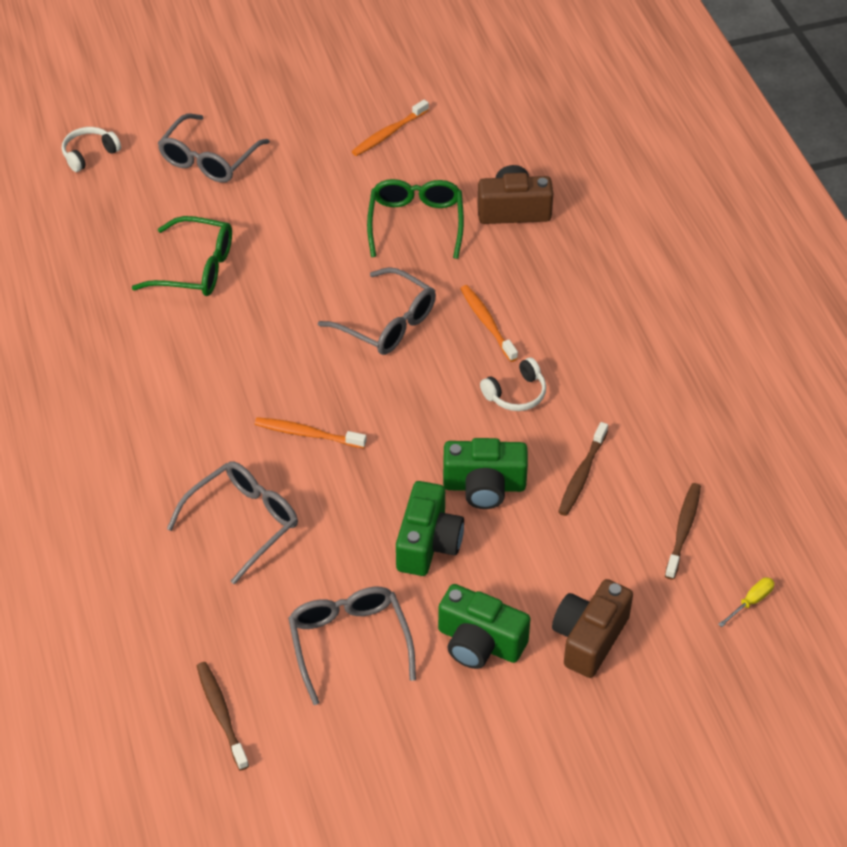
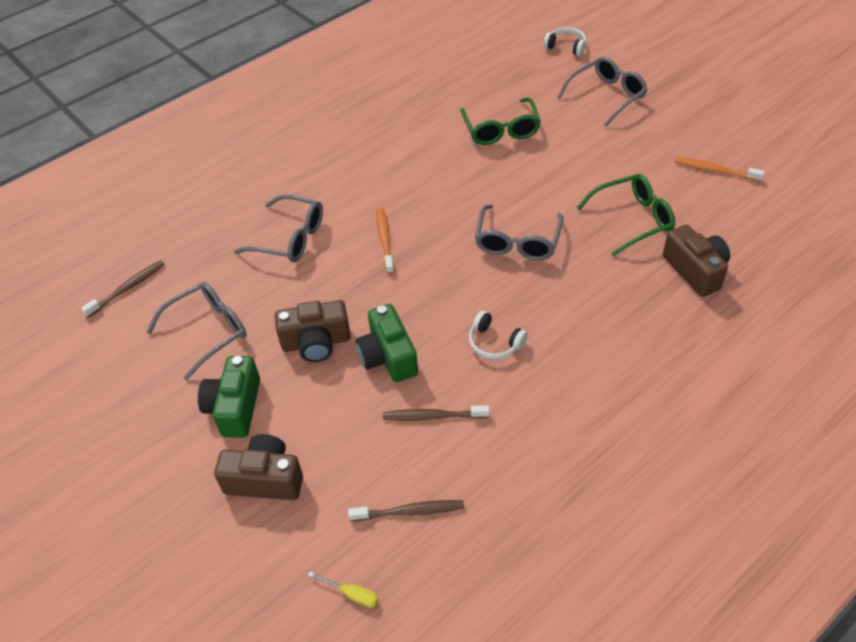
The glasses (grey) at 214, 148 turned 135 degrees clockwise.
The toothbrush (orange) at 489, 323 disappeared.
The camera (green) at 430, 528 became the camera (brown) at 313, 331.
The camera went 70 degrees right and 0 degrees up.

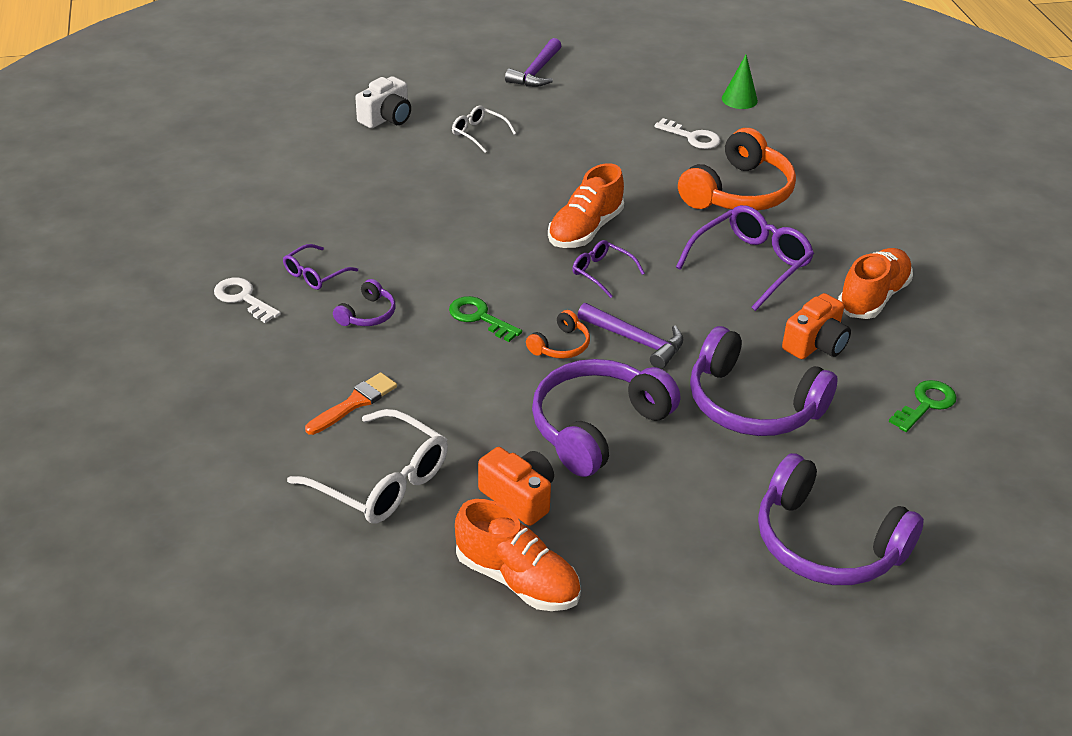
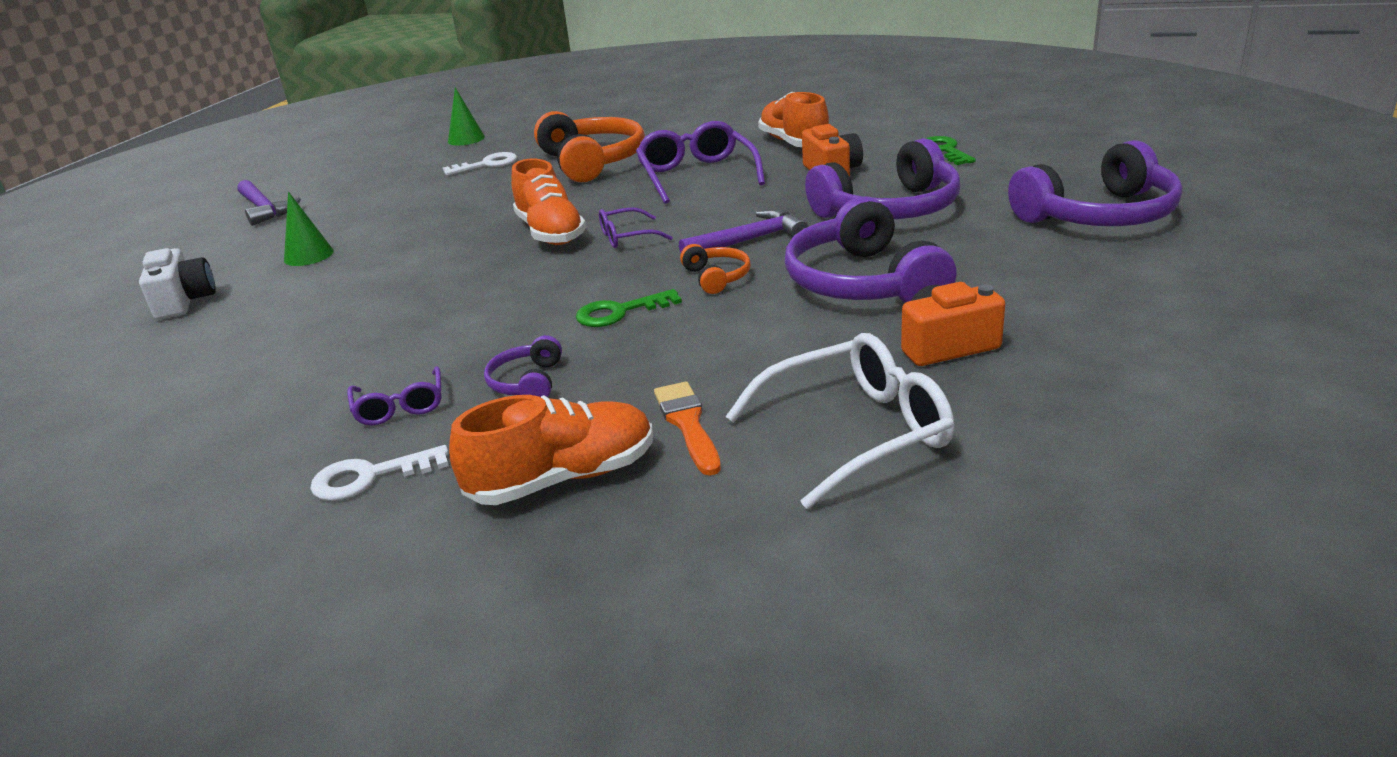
The glasses (white) at 484, 129 was replaced by the cone (green) at 309, 229.
The headphones (purple) at 364, 302 turned 150 degrees counterclockwise.
The shoe (orange) moved from 518, 555 to 551, 450.
The camera went 55 degrees left and 10 degrees down.

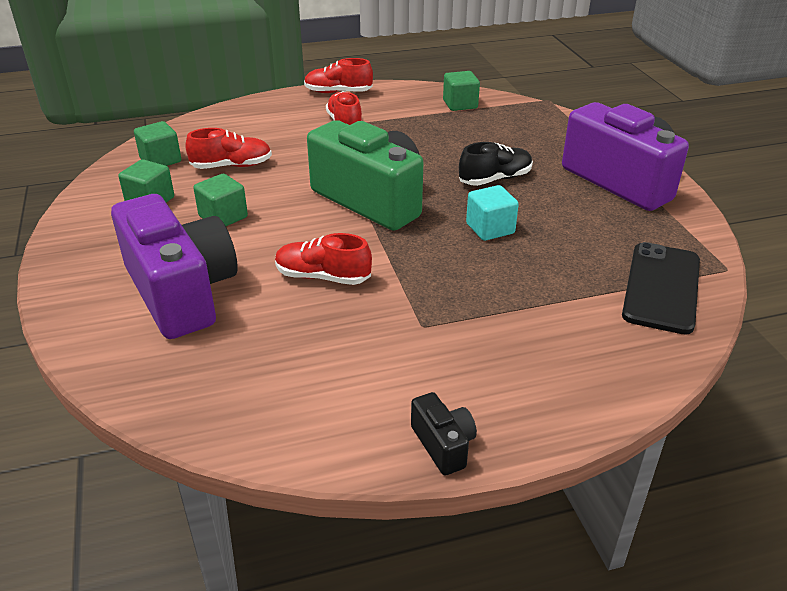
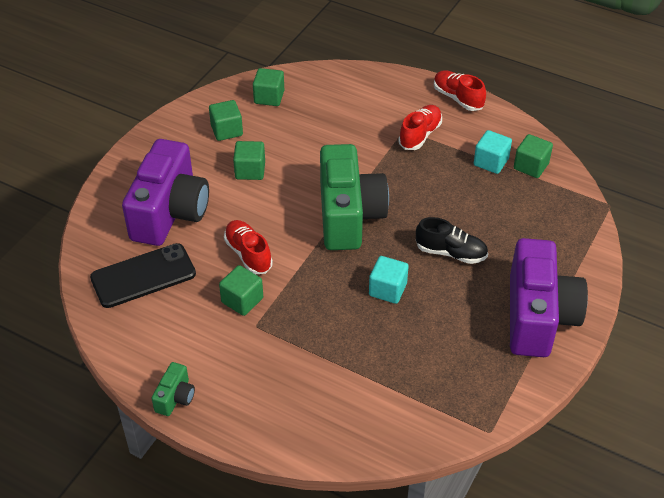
The shoe (red) at 228, 148 disappeared.
The phone (black) moved from 661, 288 to 143, 275.
The camera (black) at 444, 433 became the camera (green) at 173, 389.
The cube (turquoise) at 493, 152 appeared.
The cube (green) at 241, 290 appeared.
The camera went 45 degrees right and 10 degrees up.

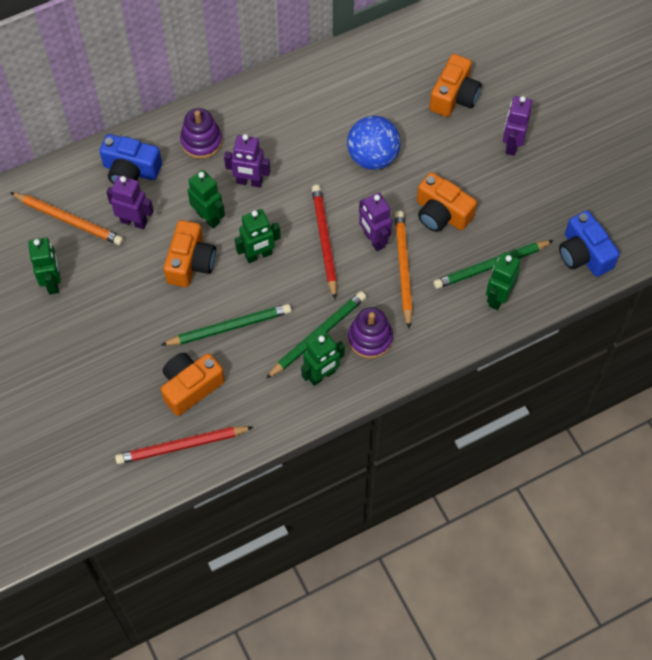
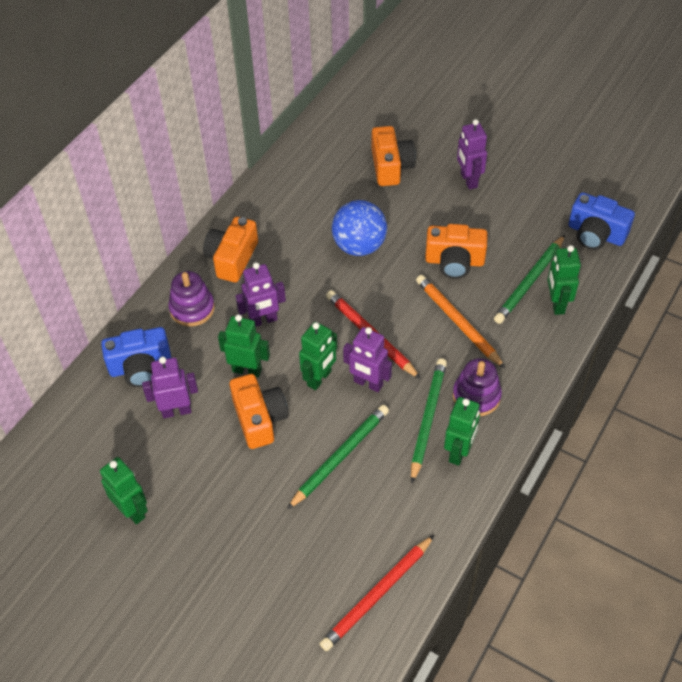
The pencil (orange) at 67, 218 disappeared.
The robot (purple) moved from 375, 221 to 367, 359.
The camera (orange) moved from 193, 384 to 230, 249.
The camera went 30 degrees left and 10 degrees down.

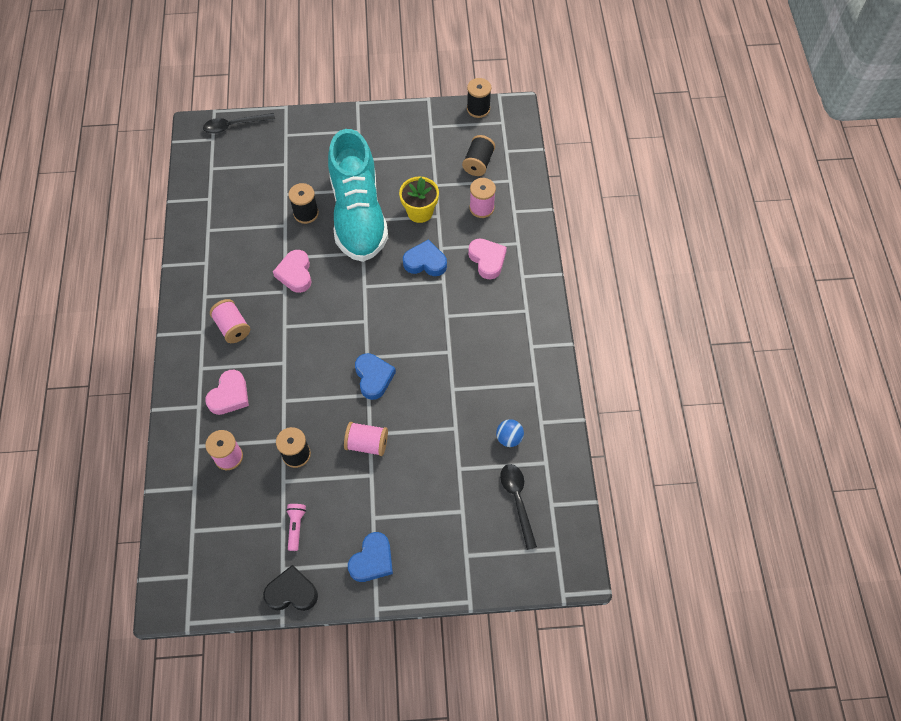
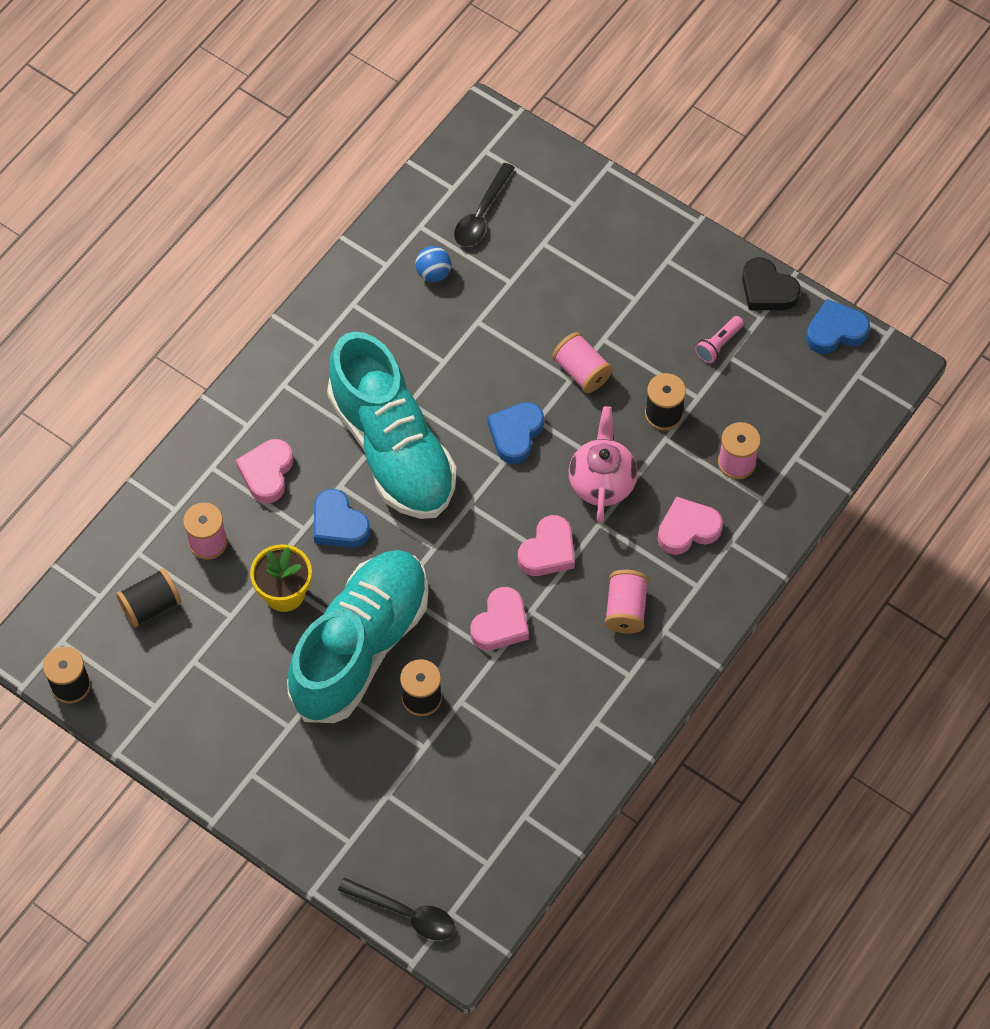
The heart (blue) moved from 370, 557 to 838, 326.
The shoe (turquoise) at 392, 425 appeared.
The teapot (pink) at 603, 464 appeared.
The heart (pink) at 546, 545 appeared.
The camera went 140 degrees left and 0 degrees up.

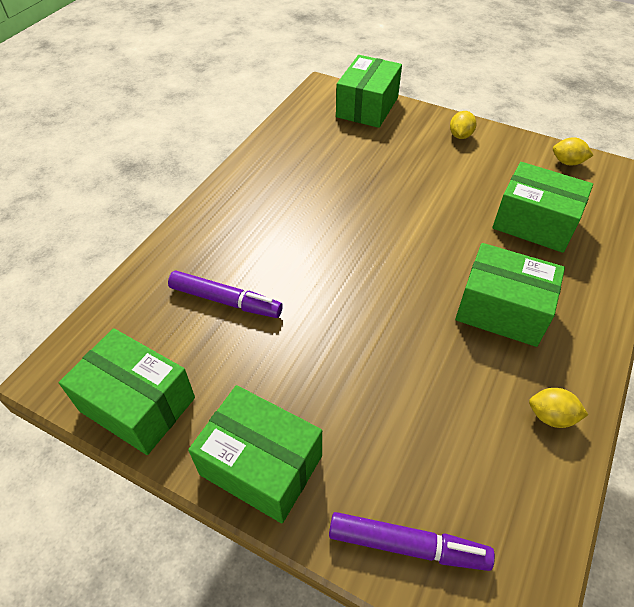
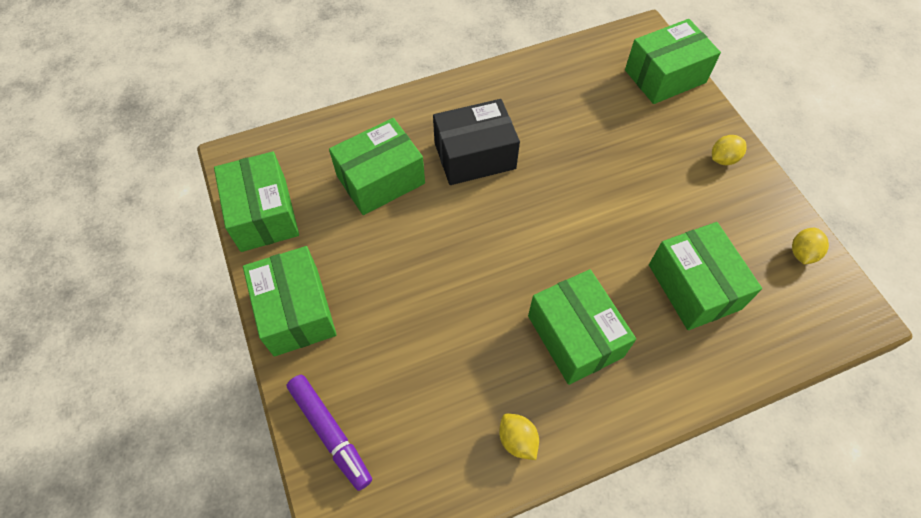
The lemon (yellow) at 573, 151 turned 60 degrees clockwise.
The marker (purple) at 225, 294 was replaced by the box (green) at 377, 166.
The box (black) at 476, 142 appeared.
The camera went 40 degrees right and 10 degrees up.

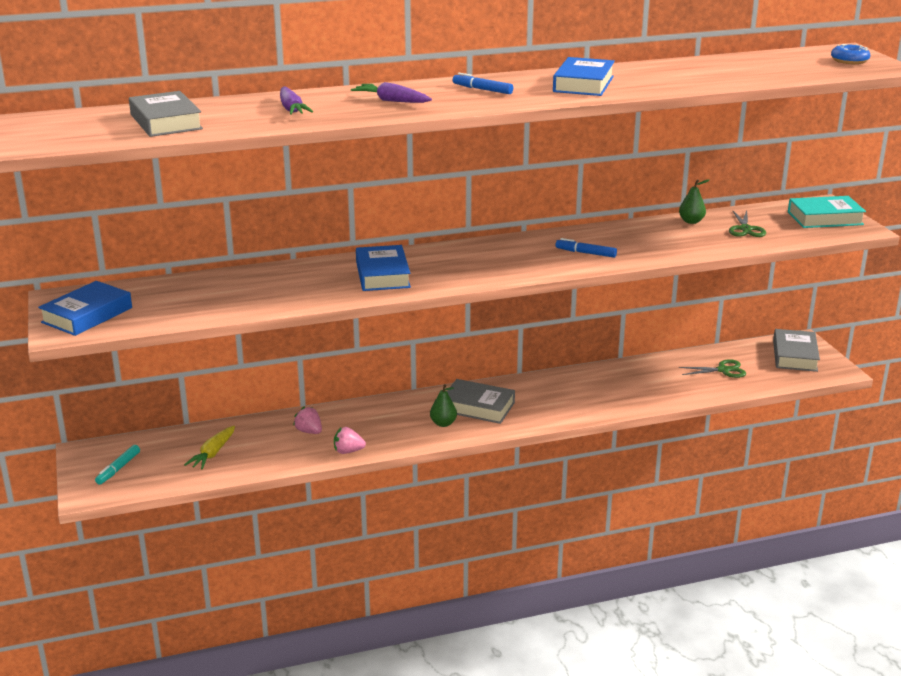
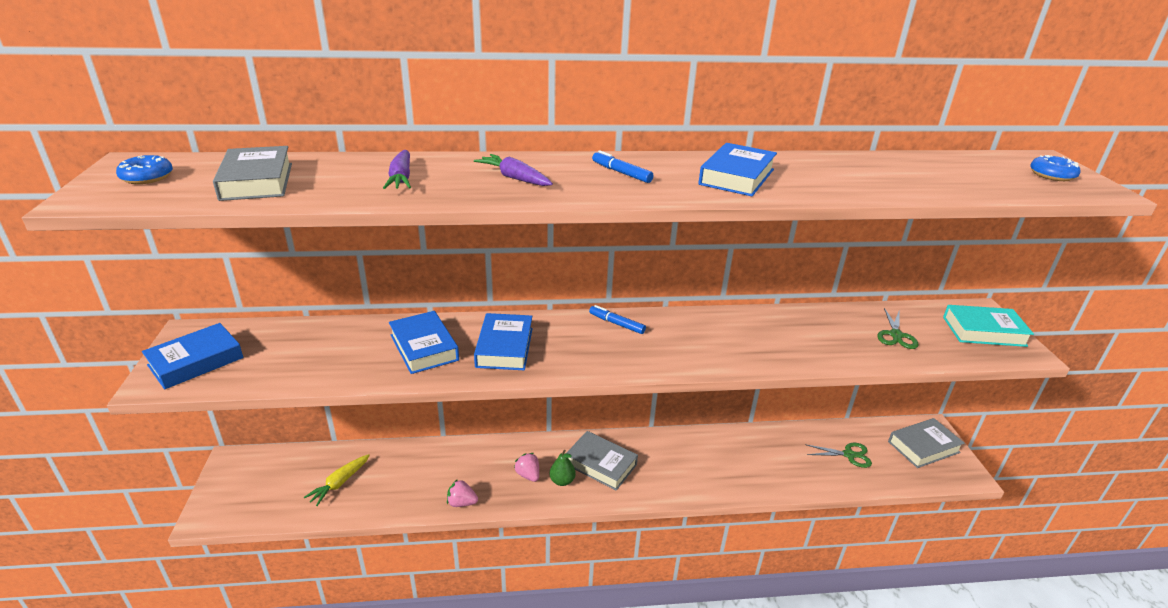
The pear (green) at 694, 201 disappeared.
The marker (blue) moved from 586, 248 to 617, 319.
The book (grey) at 796, 350 turned 45 degrees clockwise.
The strawberry (pink) moved from 307, 420 to 526, 467.
The marker (turquoise) at 117, 465 disappeared.
The donut (blue) at 144, 169 appeared.
The book (blue) at 424, 342 appeared.
The camera went 10 degrees right and 5 degrees up.

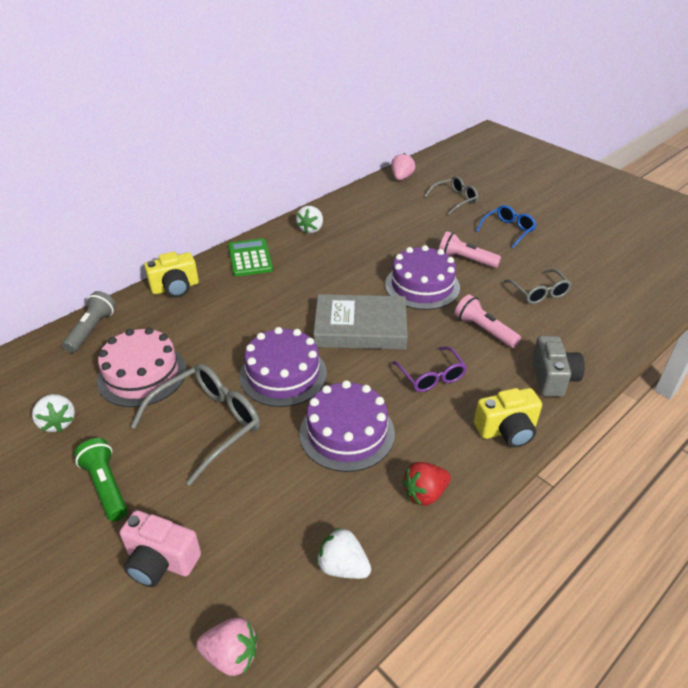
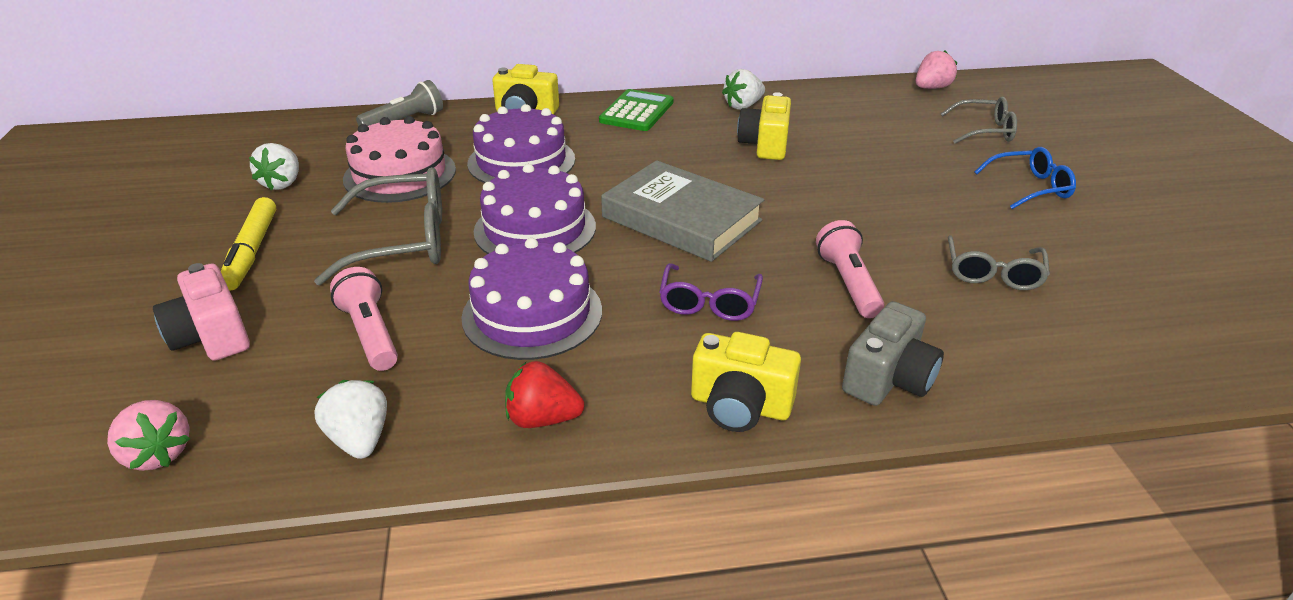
The flashlight (pink) moved from 470, 249 to 364, 319.
The cake (purple) moved from 422, 277 to 521, 143.
The flashlight (green) at 100, 480 was replaced by the marker (yellow) at 248, 244.
The camera (yellow) at 764, 126 appeared.
The camera went 35 degrees right and 5 degrees down.

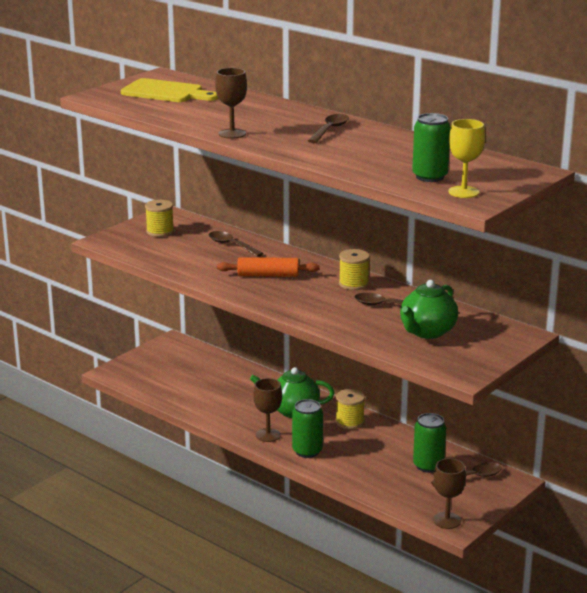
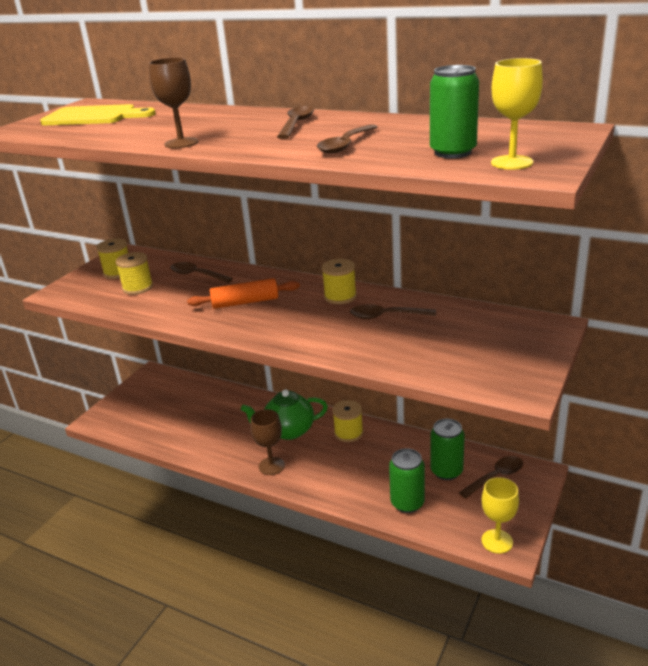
The teapot (green) at 429, 309 disappeared.
The can (green) moved from 307, 428 to 407, 480.
The goblet (brown) at 449, 493 became the goblet (yellow) at 500, 515.
The spoon (brown) at 347, 139 appeared.
The spool (yellow) at 134, 273 appeared.
The camera went 10 degrees left and 5 degrees up.

